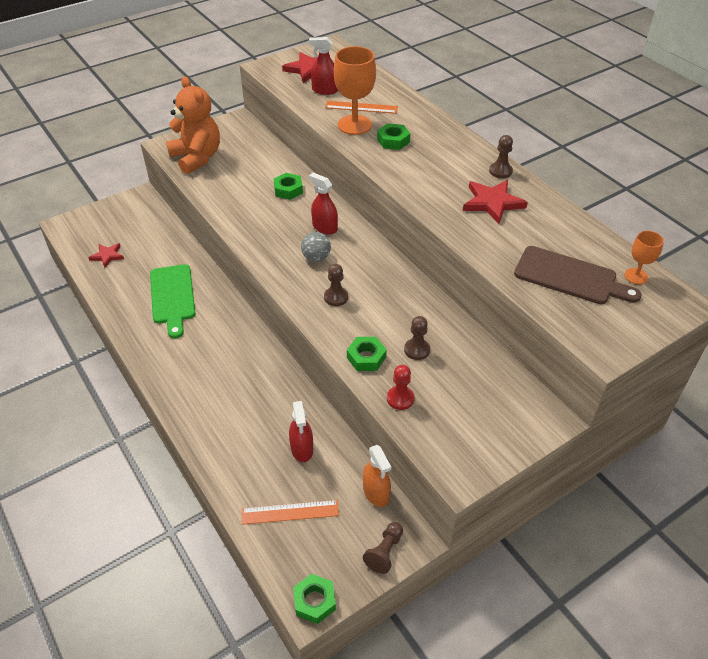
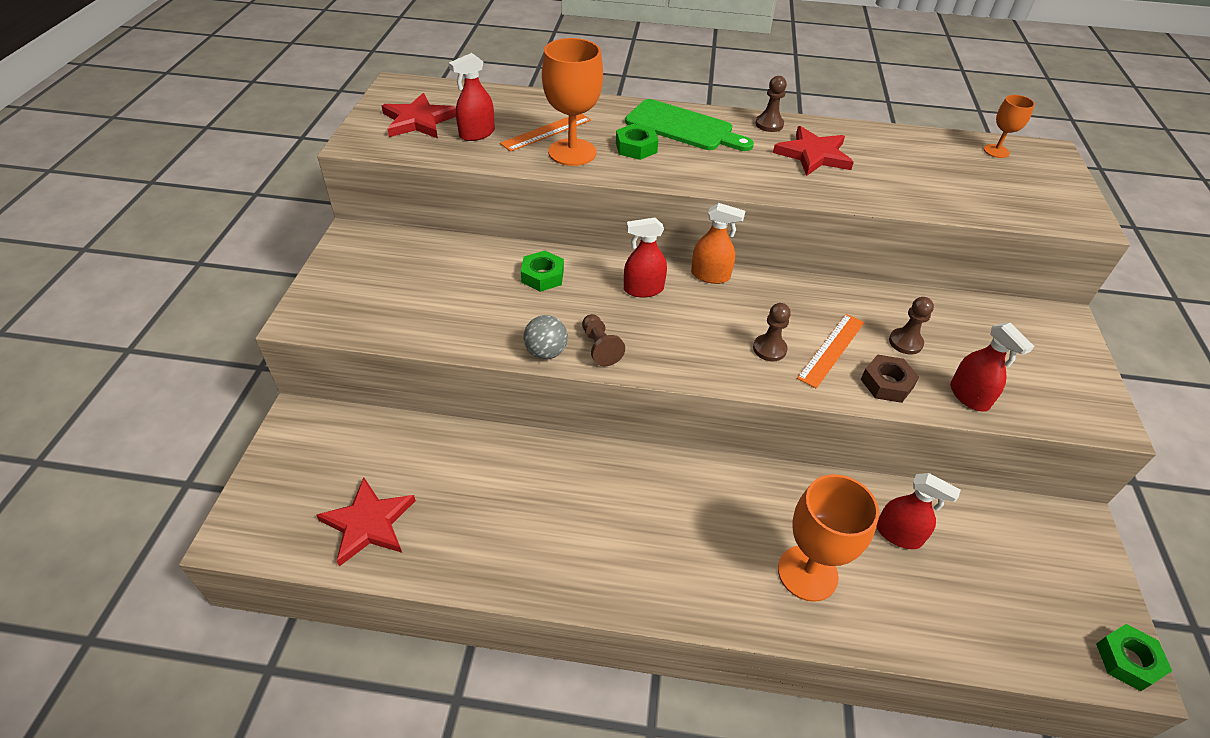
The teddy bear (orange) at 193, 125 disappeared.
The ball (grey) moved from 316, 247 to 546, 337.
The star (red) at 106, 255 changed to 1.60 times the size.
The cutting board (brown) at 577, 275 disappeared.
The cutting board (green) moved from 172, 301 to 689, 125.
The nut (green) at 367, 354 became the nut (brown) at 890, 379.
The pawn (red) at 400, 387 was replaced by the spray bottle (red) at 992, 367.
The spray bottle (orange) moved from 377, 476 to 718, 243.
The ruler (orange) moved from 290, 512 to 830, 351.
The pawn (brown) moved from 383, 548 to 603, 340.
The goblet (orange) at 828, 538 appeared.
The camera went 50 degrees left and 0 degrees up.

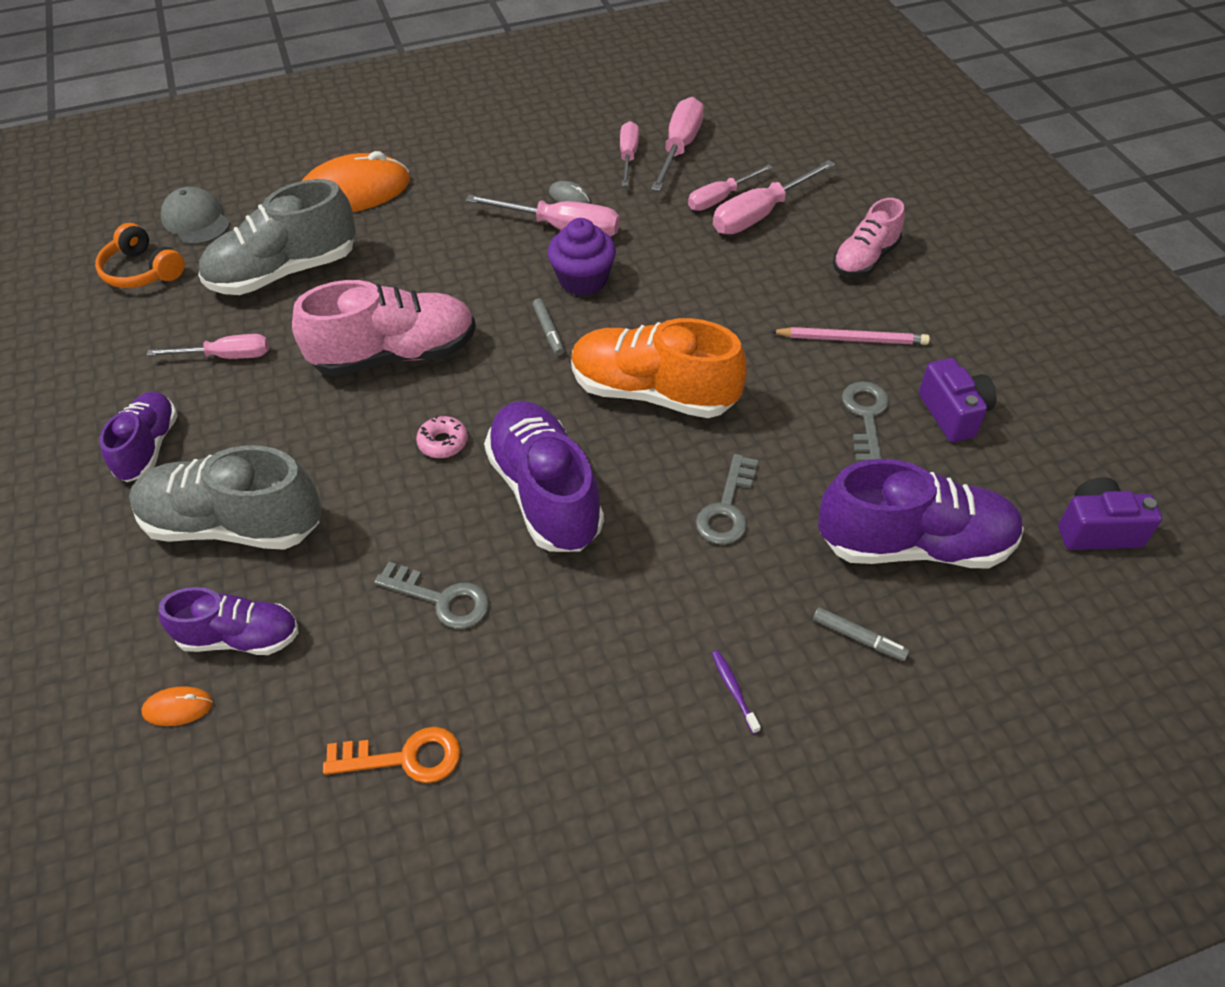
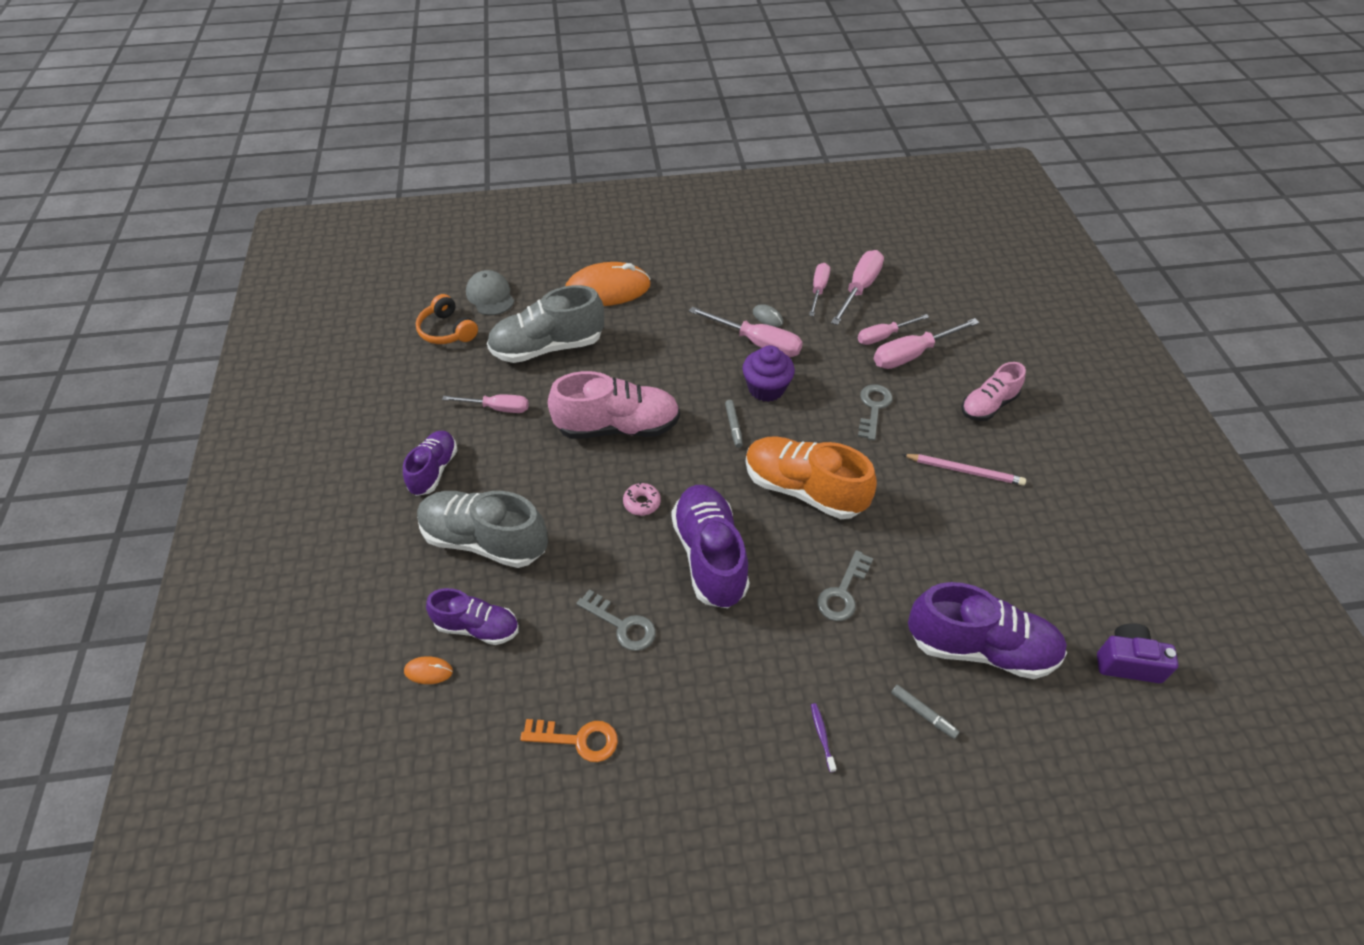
The camera (purple) at 958, 400 disappeared.
The key (grey) moved from 865, 421 to 875, 412.
The camera went 10 degrees right and 0 degrees up.

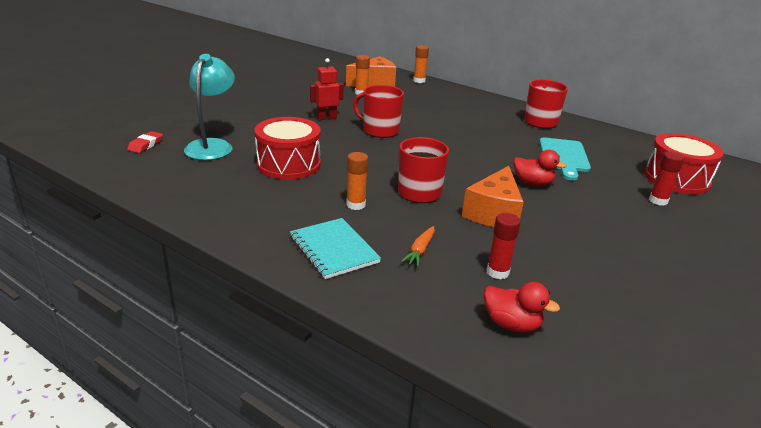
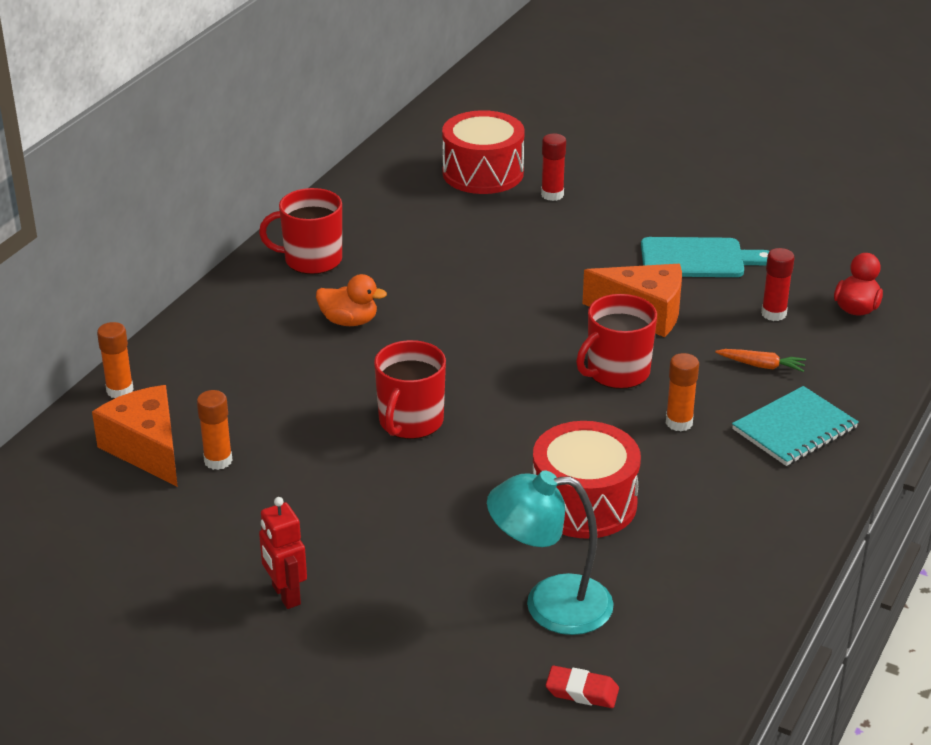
The robot (red) moved from 327, 89 to 283, 553.
The cutting board (turquoise) moved from 565, 159 to 705, 257.
The duck (red) at 540, 168 disappeared.
The duck (orange) at 351, 300 appeared.
The camera went 95 degrees left and 5 degrees up.

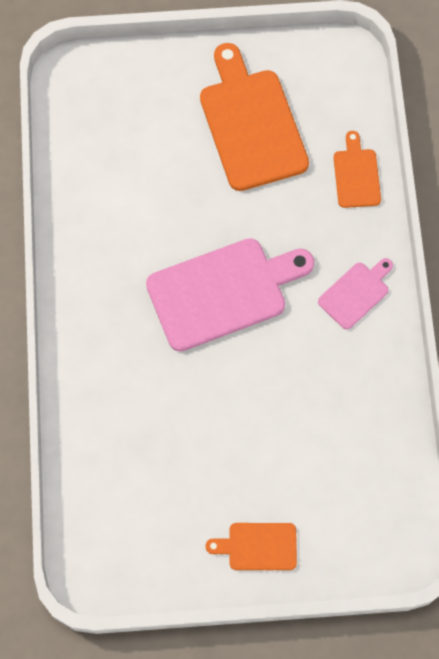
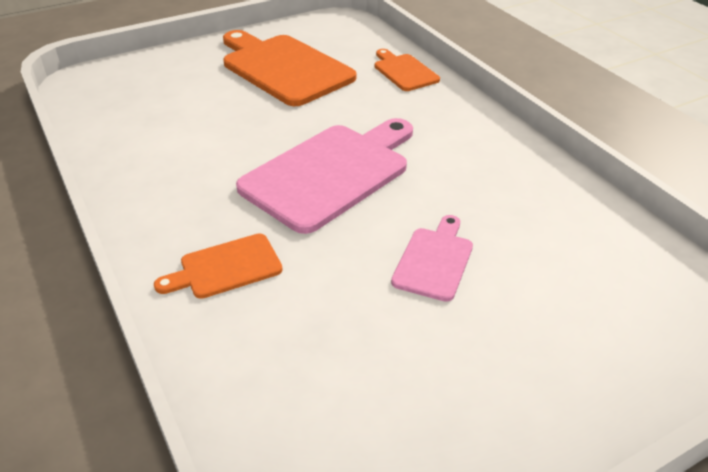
The cutting board (pink) moved from 355, 293 to 432, 258.
The cutting board (orange) moved from 251, 546 to 218, 266.
The camera went 25 degrees left and 30 degrees down.

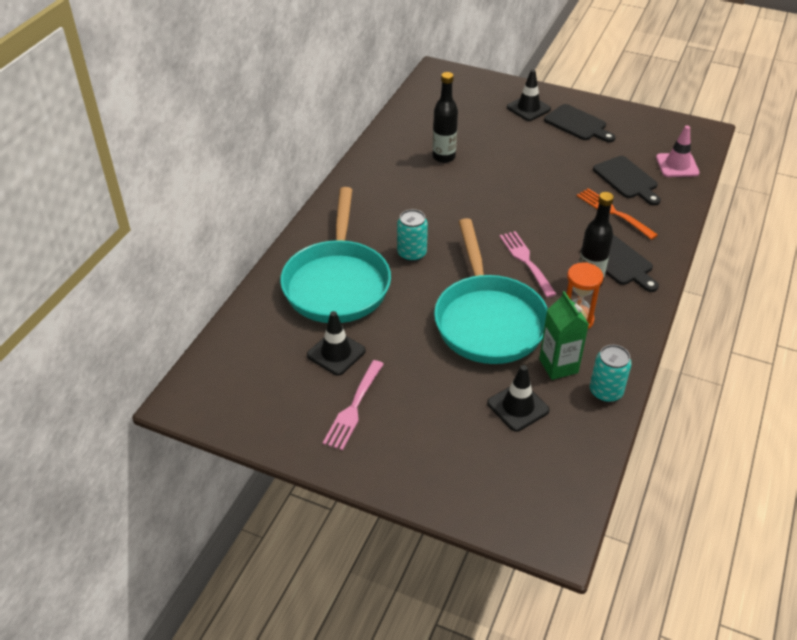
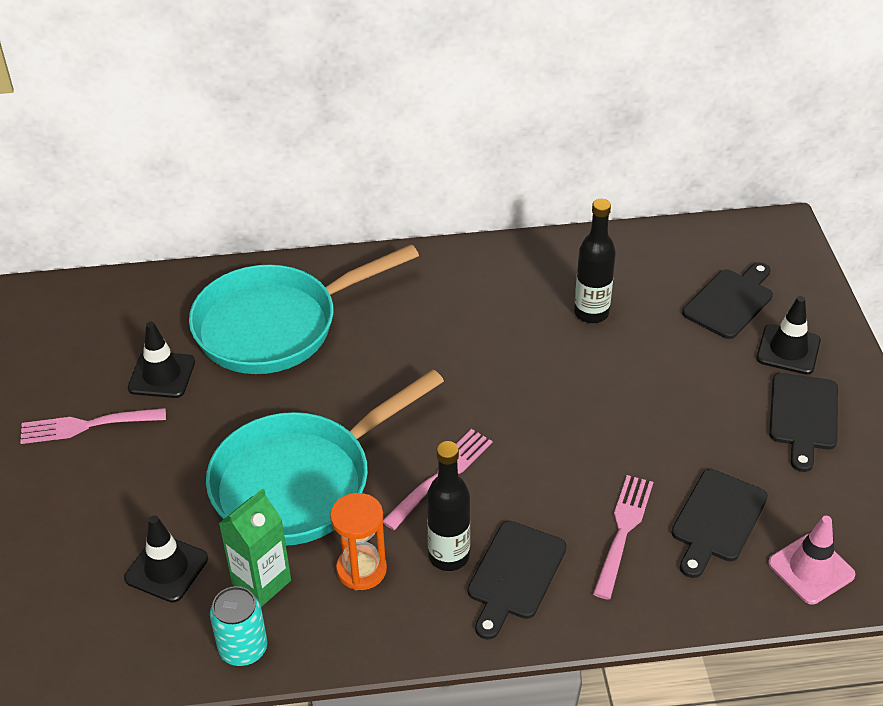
The fork (orange) at 617, 214 became the fork (pink) at 623, 537.
The can (turquoise) at 412, 235 disappeared.
The cutting board (black) at 727, 300 appeared.
The camera went 60 degrees right and 0 degrees up.

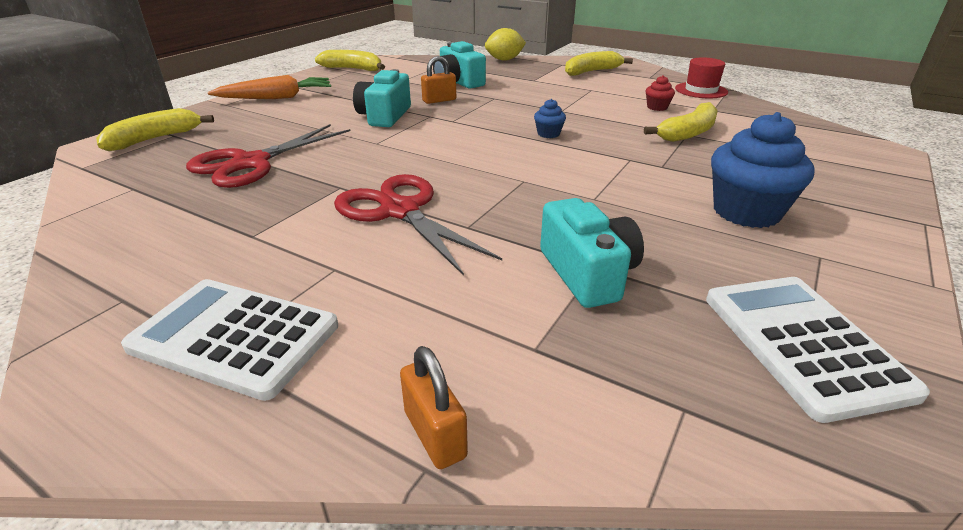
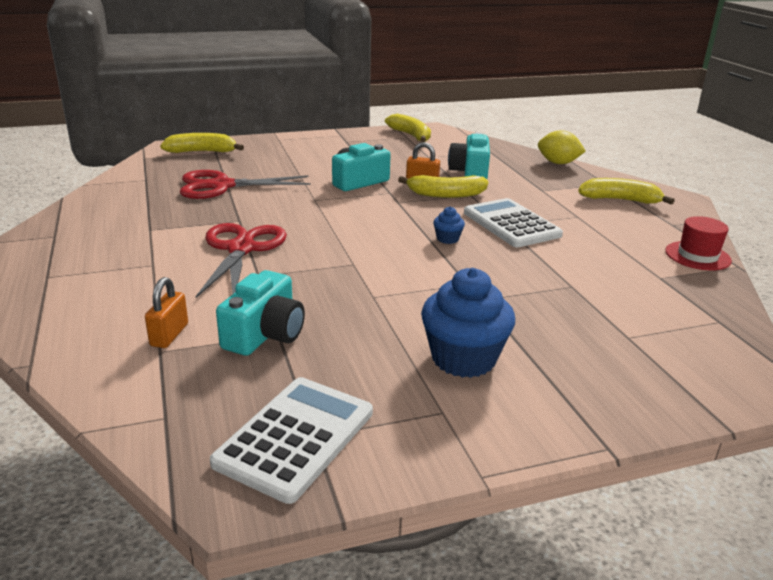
The carrot (orange) at 269, 87 disappeared.
The cupcake (red) at 660, 93 disappeared.
The banana (yellow) moved from 681, 122 to 443, 186.
The calculator (white) moved from 229, 340 to 513, 222.
The padlock (orange) moved from 434, 407 to 166, 312.
The camera went 40 degrees right and 5 degrees down.

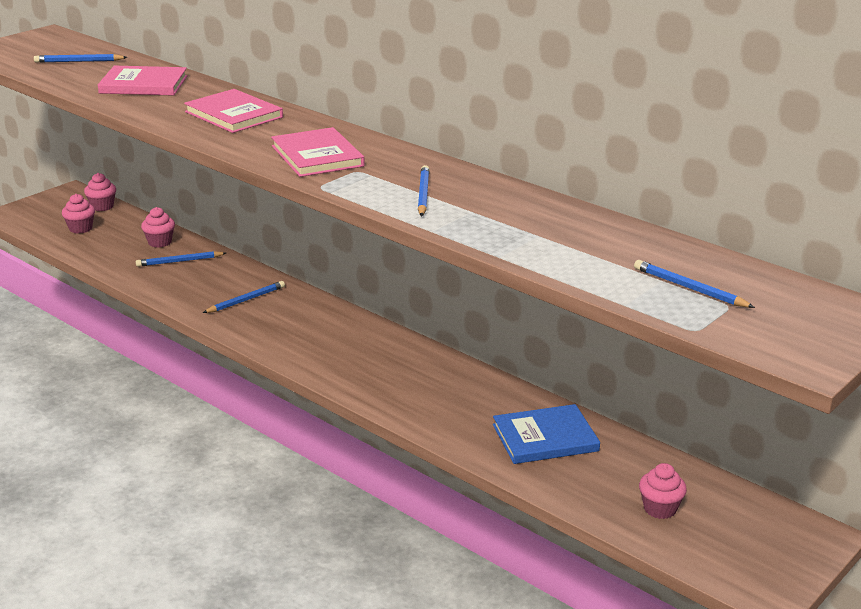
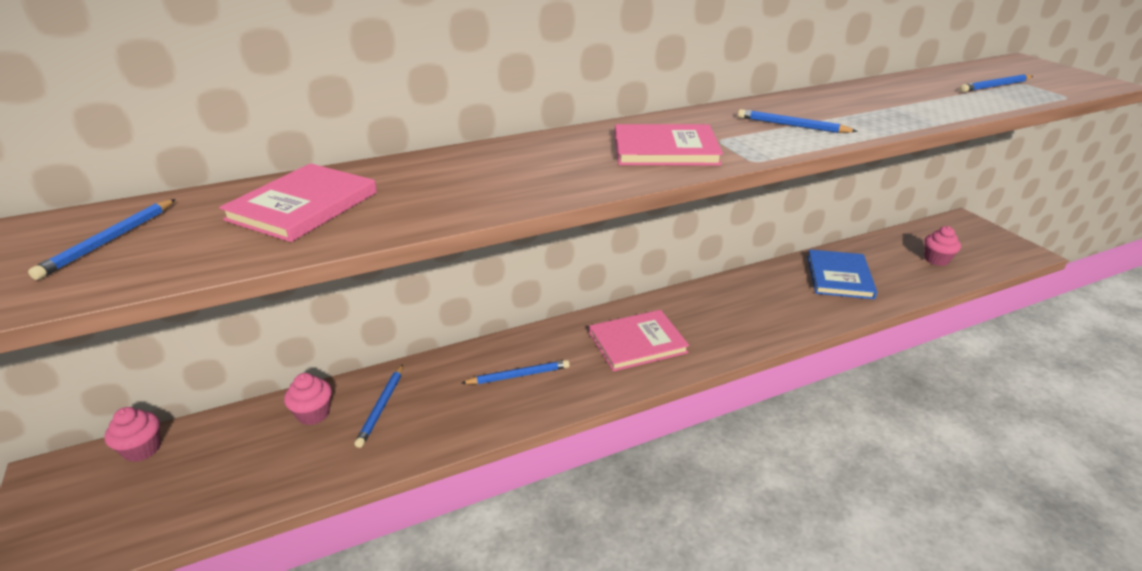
The book (pink) moved from 233, 111 to 639, 340.
The cupcake (pink) at 78, 214 disappeared.
The pencil (blue) at 244, 297 turned 90 degrees clockwise.
The camera went 65 degrees left and 5 degrees up.

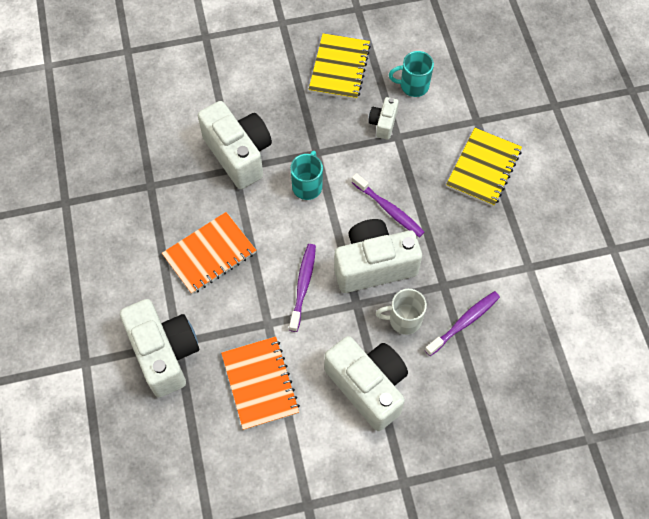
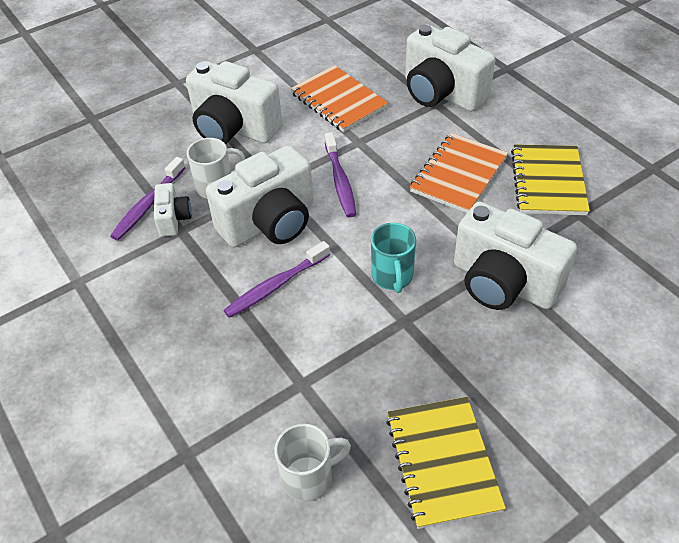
The mug (turquoise) at 411, 74 became the mug (white) at 312, 463.
The camera (white) moved from 383, 118 to 173, 210.
The notebook (yellow) moved from 484, 167 to 550, 179.
The toothbrush (purple) at 387, 205 turned 60 degrees counterclockwise.
The camera went 160 degrees right and 15 degrees down.

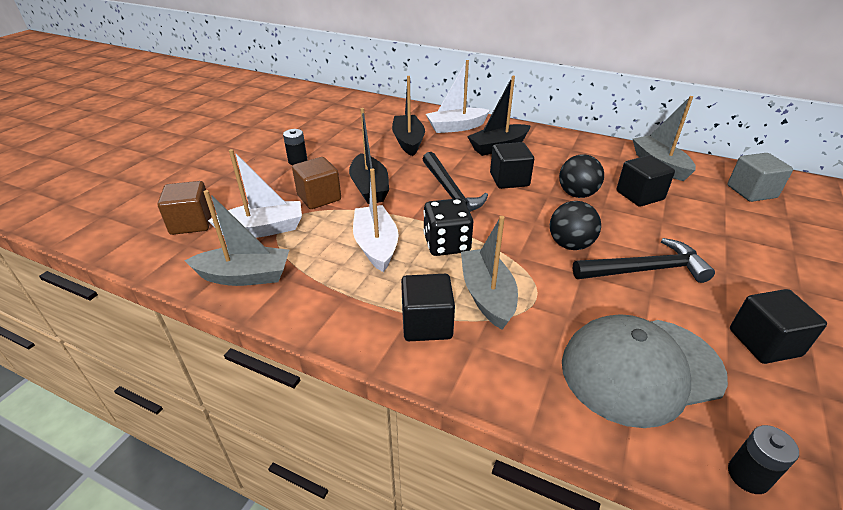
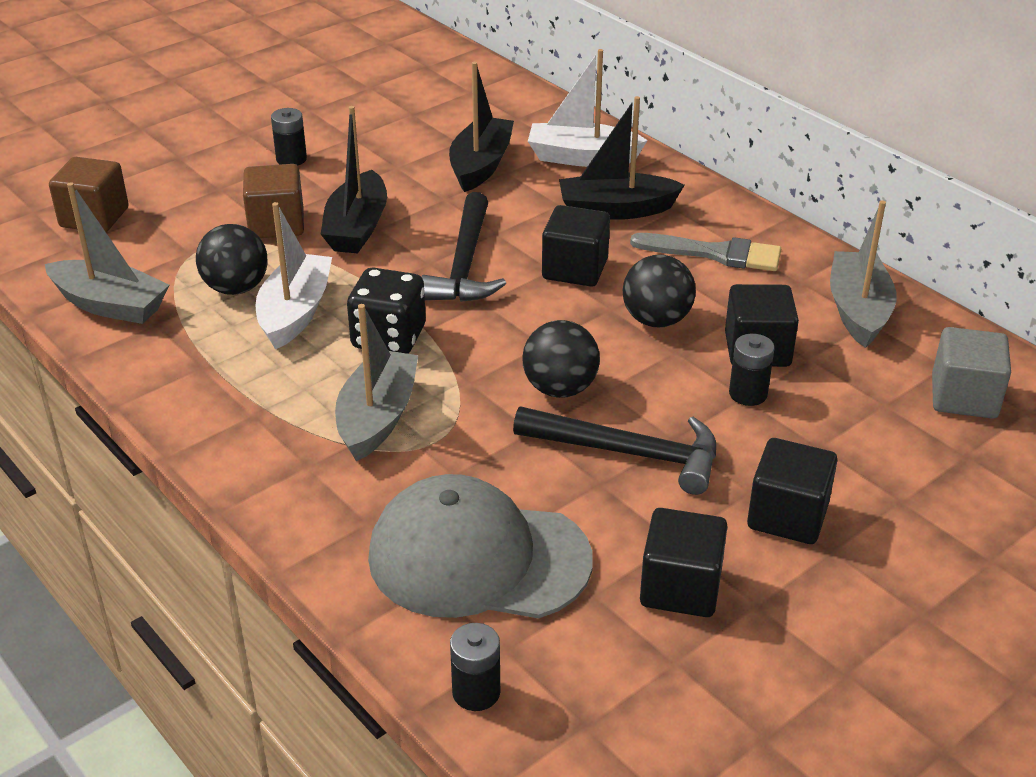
The boat (white) at 255, 193 disappeared.
The cube (black) moved from 428, 307 to 792, 491.
The ball (black) at 232, 259 appeared.
The brush (grey) at 705, 252 appeared.
The battery (black) at 752, 370 appeared.
The camera went 25 degrees right and 0 degrees up.

